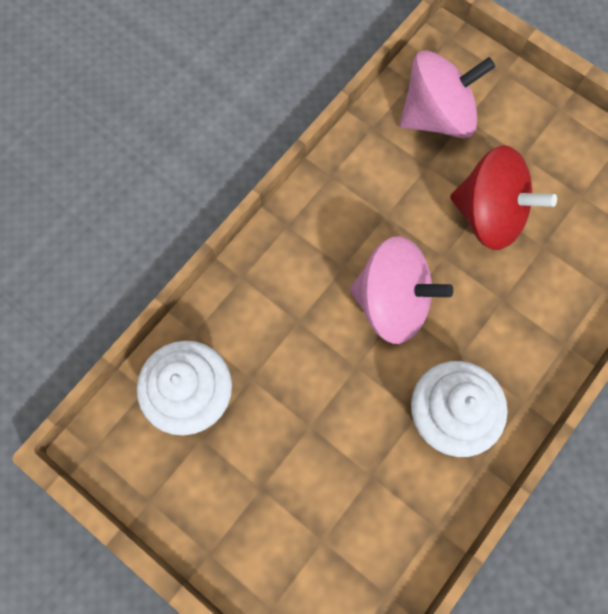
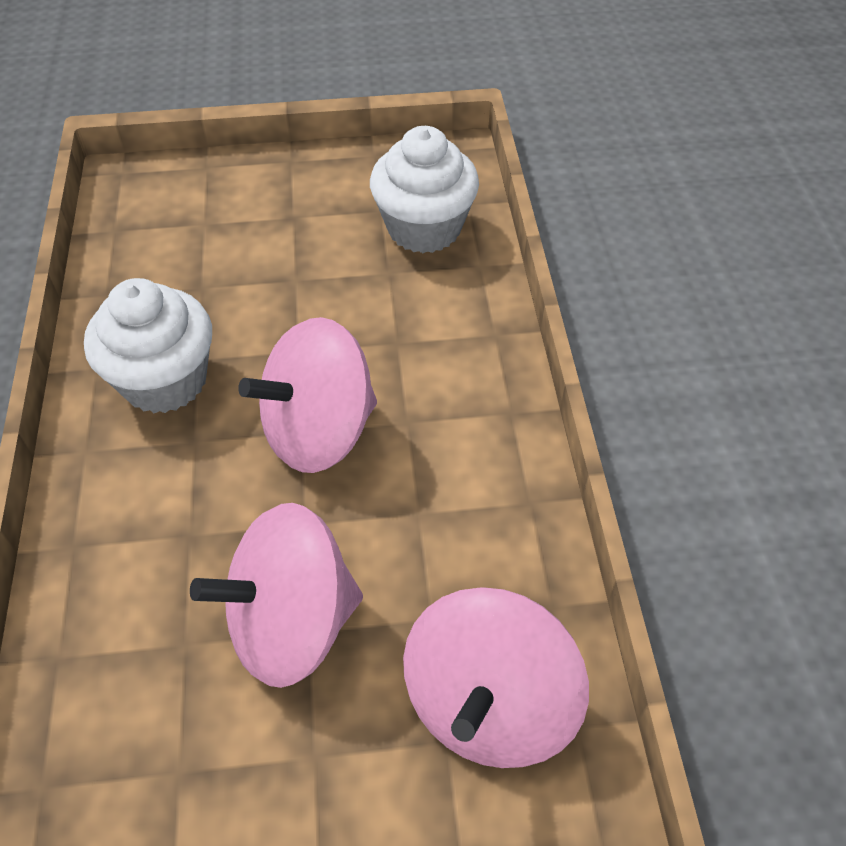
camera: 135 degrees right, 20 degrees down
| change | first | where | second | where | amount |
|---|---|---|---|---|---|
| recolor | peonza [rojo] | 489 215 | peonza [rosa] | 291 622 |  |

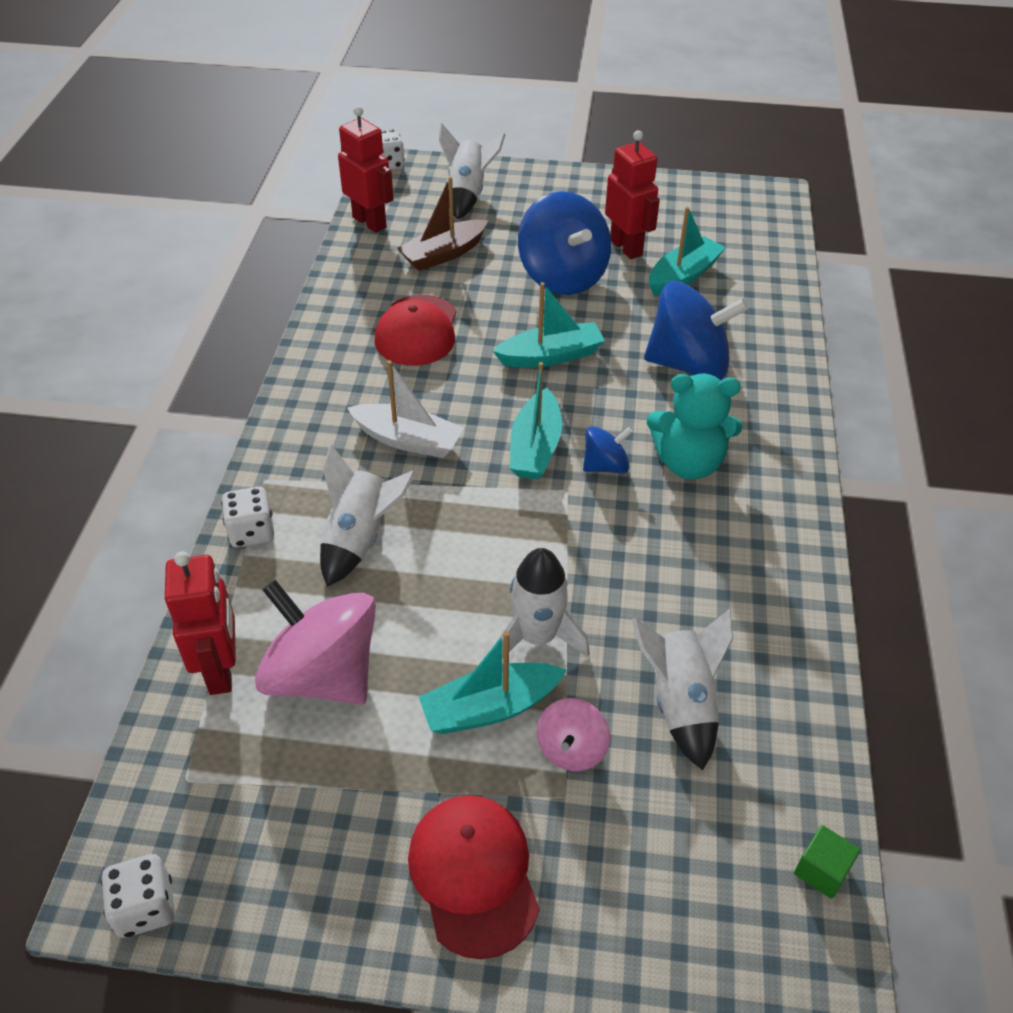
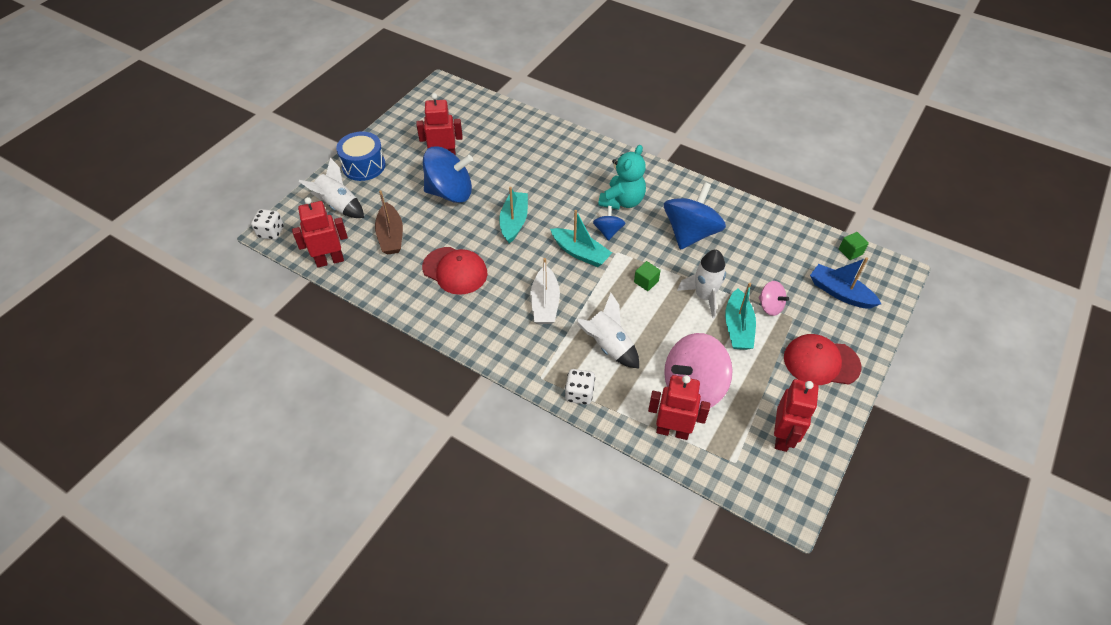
camera: 65 degrees left, 5 degrees up
| change | first | where | second | where | amount |
|---|---|---|---|---|---|
| delete | dado [blanco] | 145 907 |  |  |  |
| delete | cohete [blanco] | 680 702 |  |  |  |
| delete | barco [turquesa] | 683 276 |  |  |  |
| insert |  |  | tambor [azul] | 364 166 |  |
| insert |  |  | cubo [verde] | 646 281 |  |
| insert |  |  | robot [rojo] | 782 437 |  |
| insert |  |  | barco [azul] | 840 293 |  |
| move | peonza [azul] | 689 365 |  | 690 233 |  |
| rotate | barco [blanco] | 408 440 |  | 545 303 | 135 degrees clockwise |

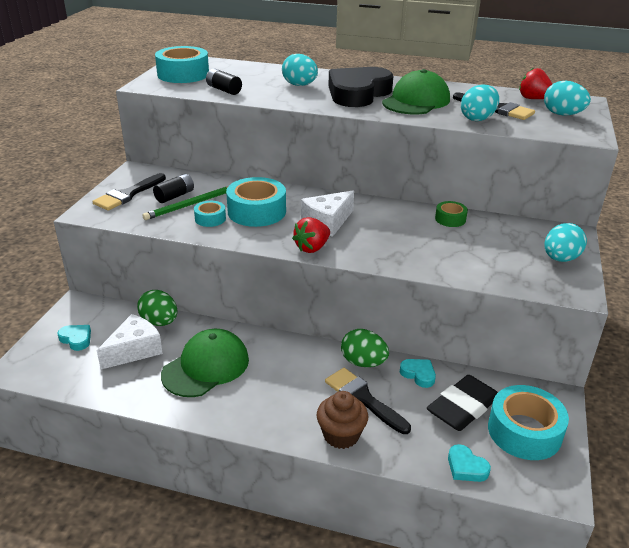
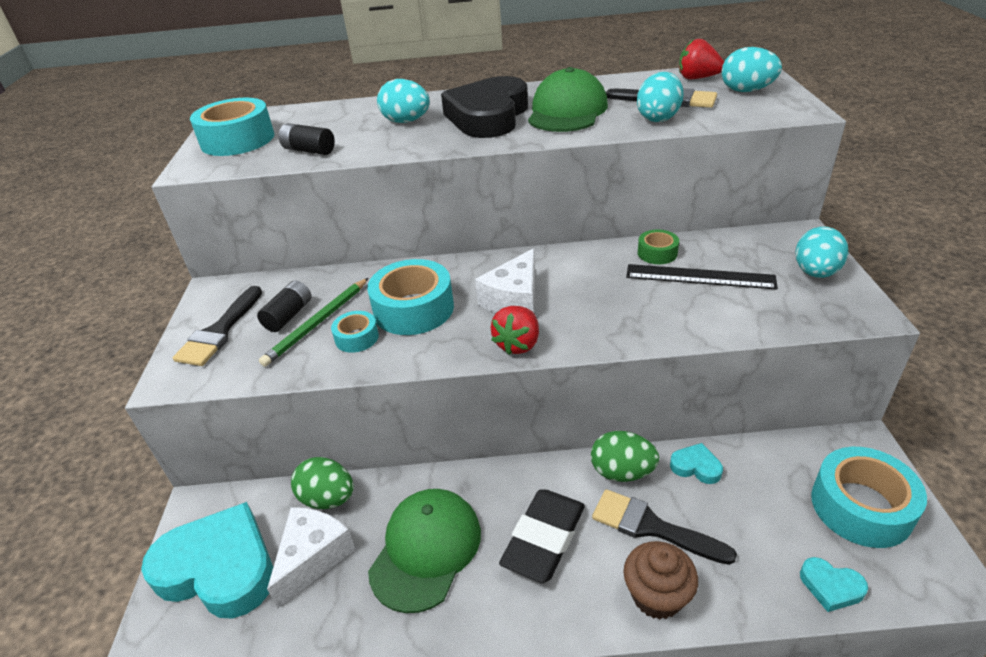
camera: 15 degrees left, 5 degrees up
| change | first | where | second | where | amount |
|---|---|---|---|---|---|
| insert |  |  | regla [negro] | 699 277 |  |
| move | goma de borrar [negro] | 463 407 |  | 544 539 |  |
| resize | corazón [turquesa] | 76 339 |  | 219 568 | x2.39 |

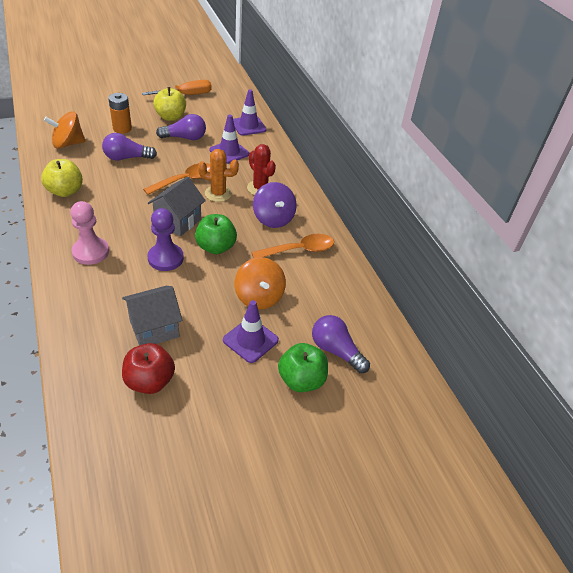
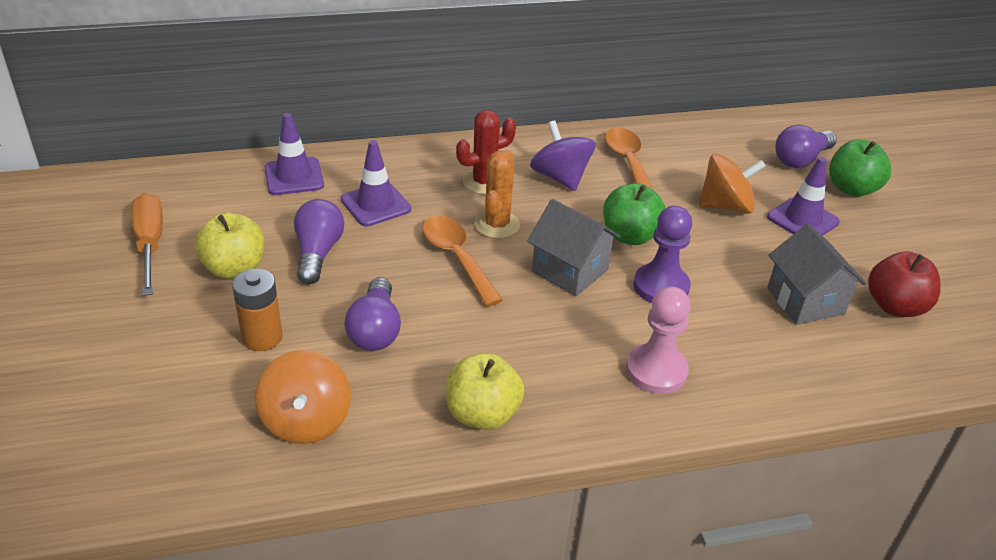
camera: 80 degrees left, 5 degrees down
| change | first | where | second | where | amount |
|---|---|---|---|---|---|
| rotate | peonza [morado] | 273 219 |  | 560 177 | 105 degrees counterclockwise |

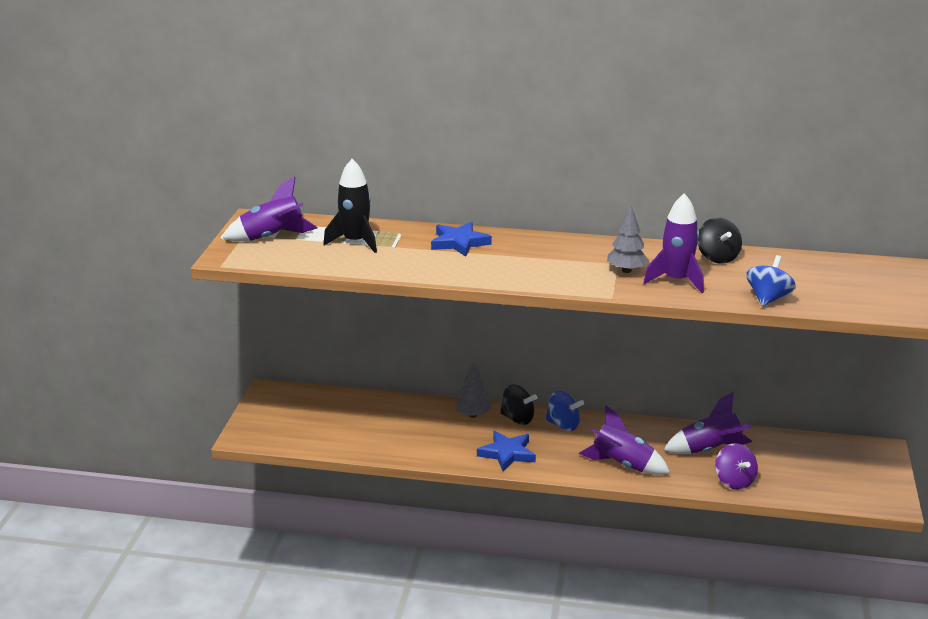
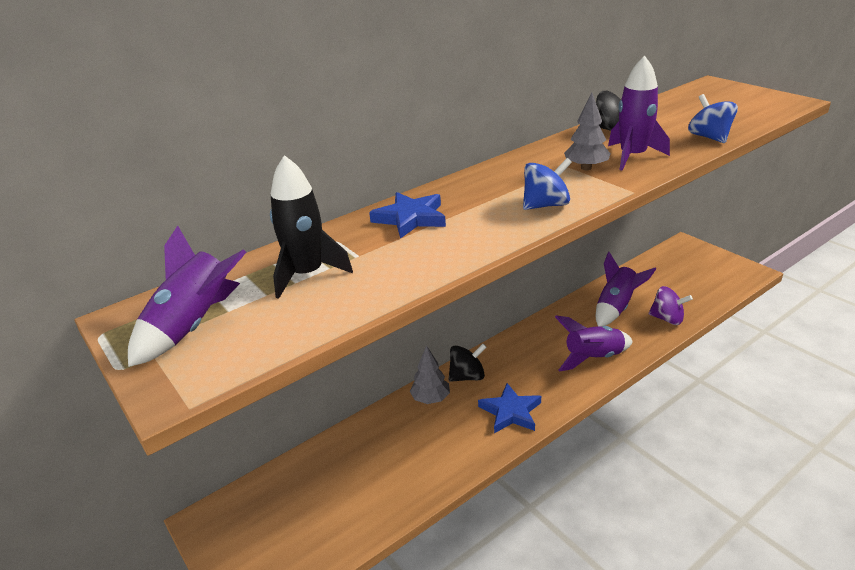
camera: 45 degrees left, 5 degrees up
| change | first | where | second | where | amount |
|---|---|---|---|---|---|
| move | peonza [azul] | 563 425 |  | 545 205 |  |

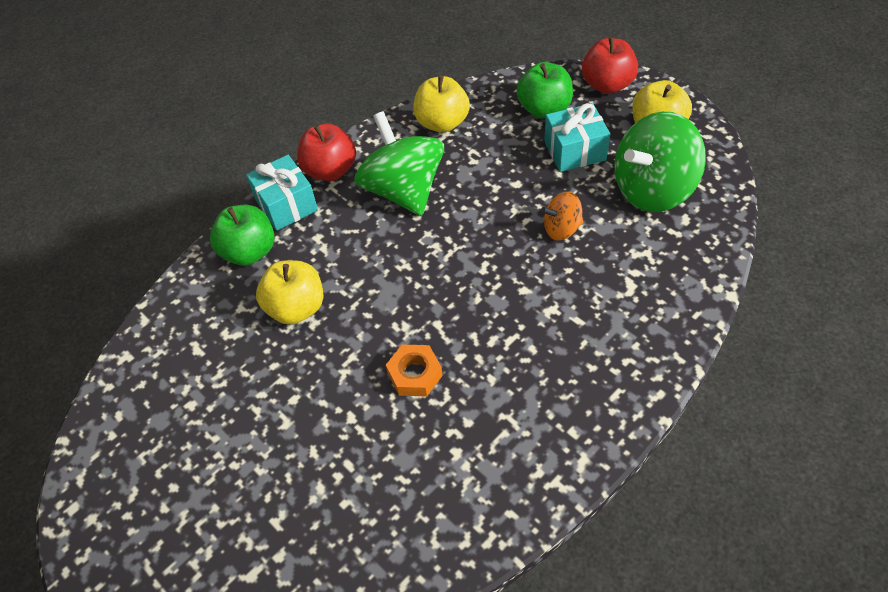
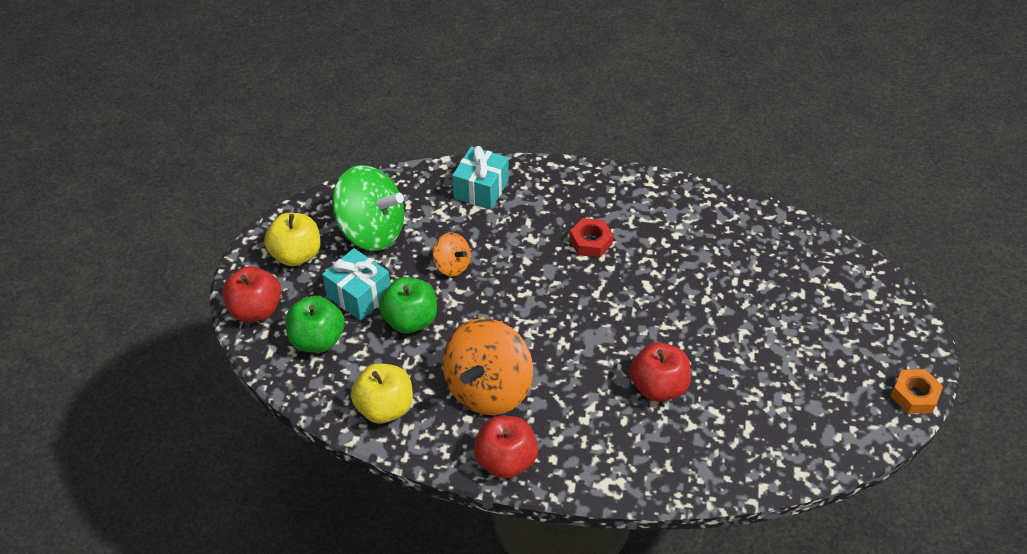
camera: 130 degrees left, 5 degrees down
| change | first | where | second | where | amount |
|---|---|---|---|---|---|
| insert |  |  | tuerca [rojo] | 590 242 |  |
| move | manzana [verde] | 249 252 |  | 410 320 |  |
| move | regalo [turquesa] | 286 205 |  | 481 189 |  |
| move | tuerca [naranja] | 415 374 |  | 914 395 |  |
| recolor | manzana [amarillo] | 296 308 | manzana [rojo] | 658 387 |  |
| recolor | peonza [verde] | 403 190 | peonza [naranja] | 488 388 |  |

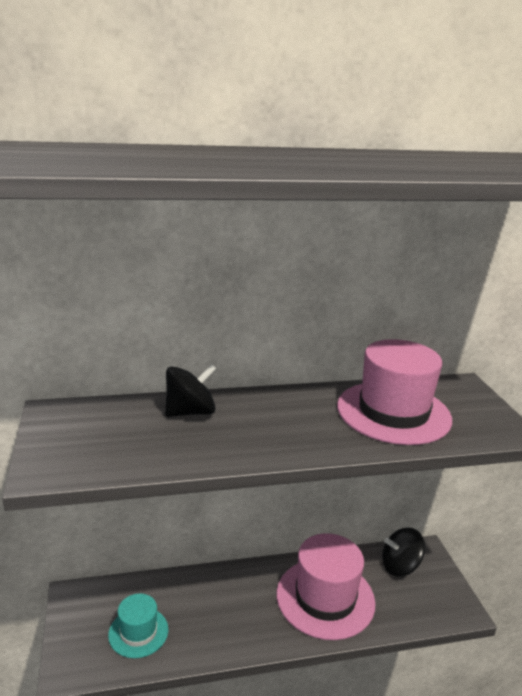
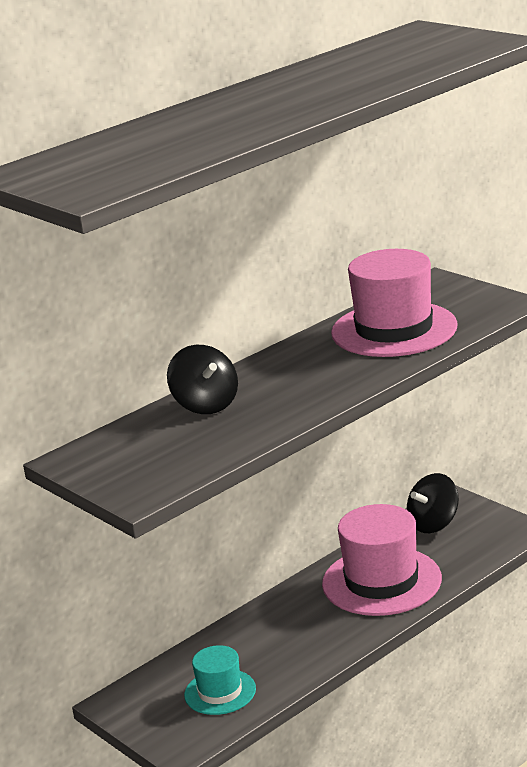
camera: 25 degrees left, 0 degrees up
| change | first | where | second | where | amount |
|---|---|---|---|---|---|
| rotate | peonza [negro] | 190 412 |  | 206 405 | 120 degrees clockwise |

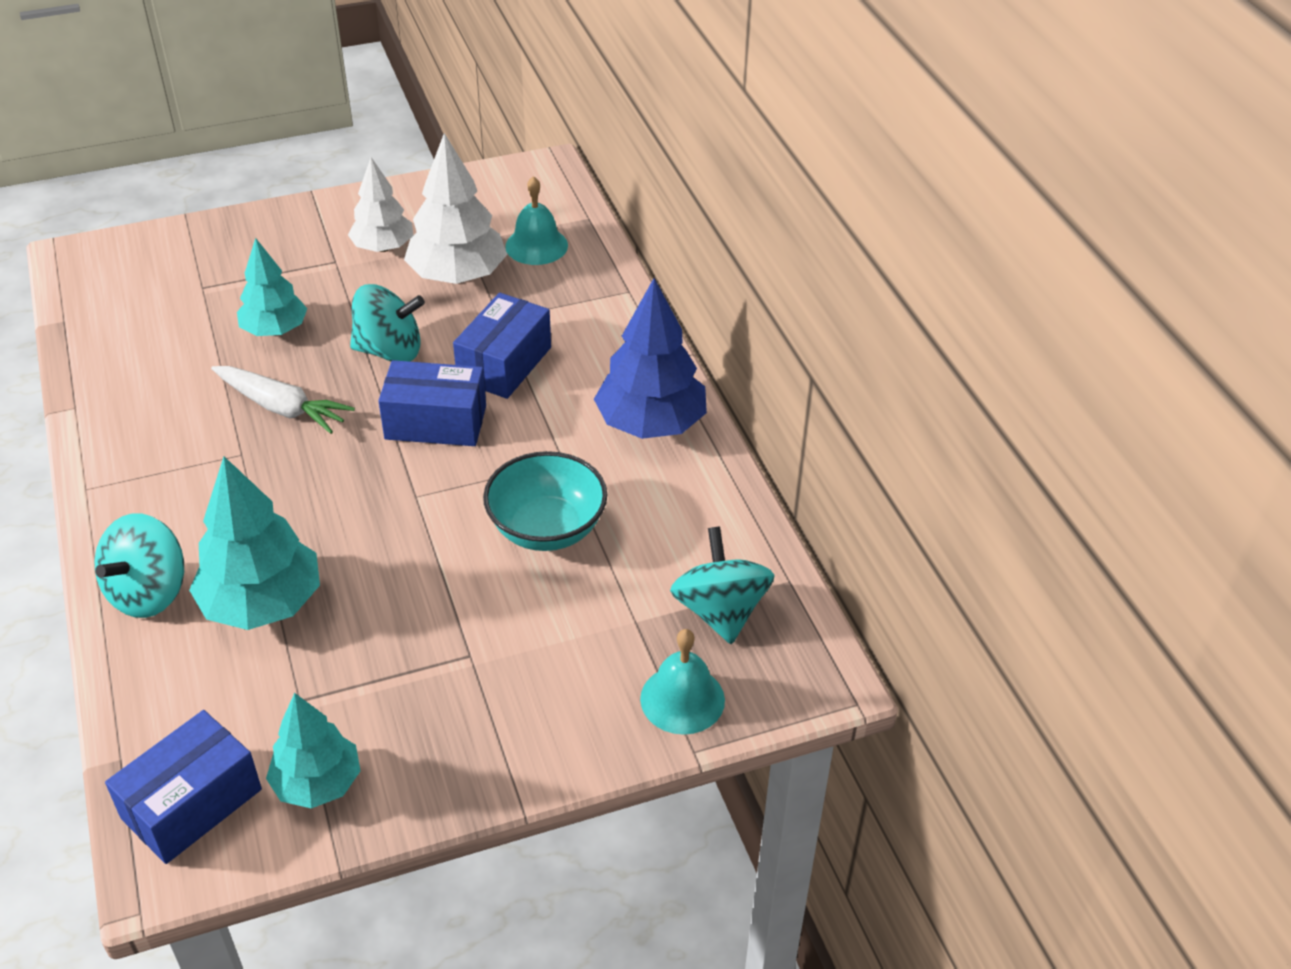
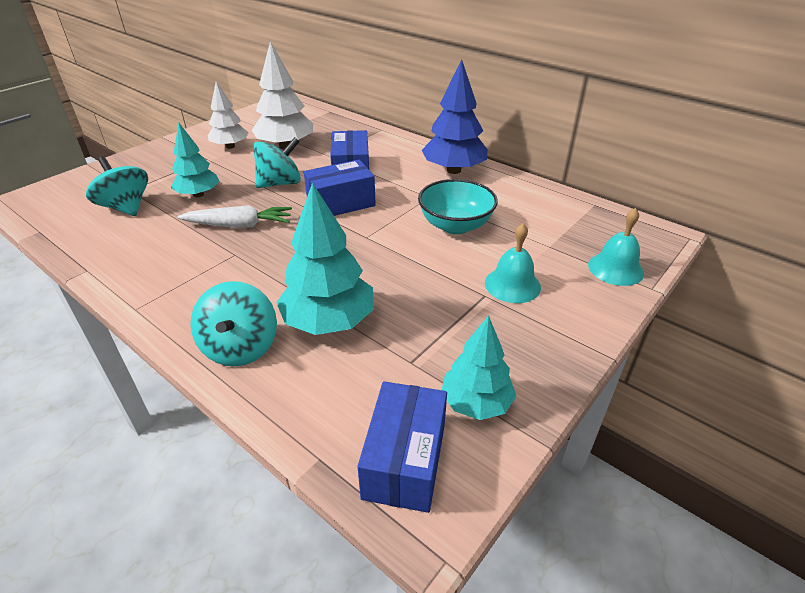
camera: 30 degrees left, 5 degrees down
| change | first | where | second | where | amount |
|---|---|---|---|---|---|
| move | campana [turquesa] | 536 245 |  | 512 285 |  |
| move | peonza [turquesa] | 720 611 |  | 126 207 |  |

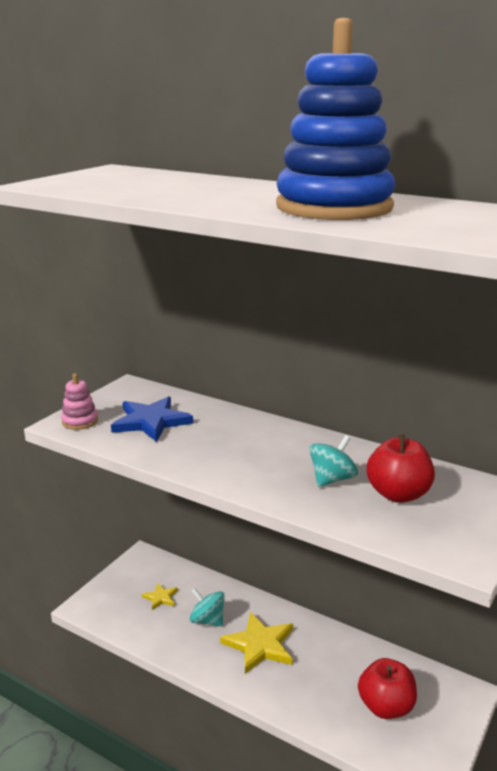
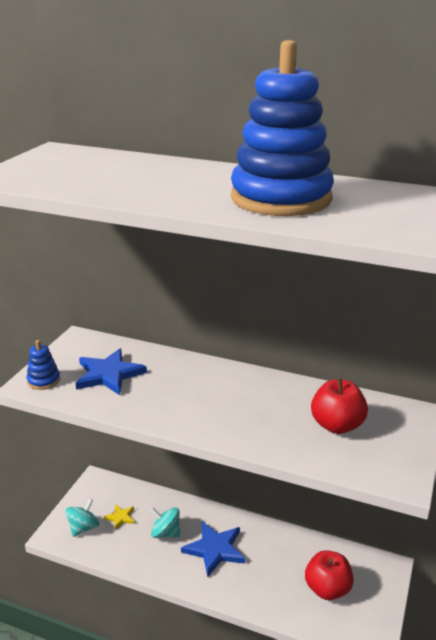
camera: 10 degrees left, 5 degrees up
| change | first | where | second | where | amount |
|---|---|---|---|---|---|
| move | peonza [turquesa] | 332 479 |  | 83 527 |  |
| recolor | juguete apilable [rosa] | 80 421 | juguete apilable [azul] | 44 380 |  |
| recolor | estrella [amarillo] | 260 645 | estrella [azul] | 215 549 |  |

